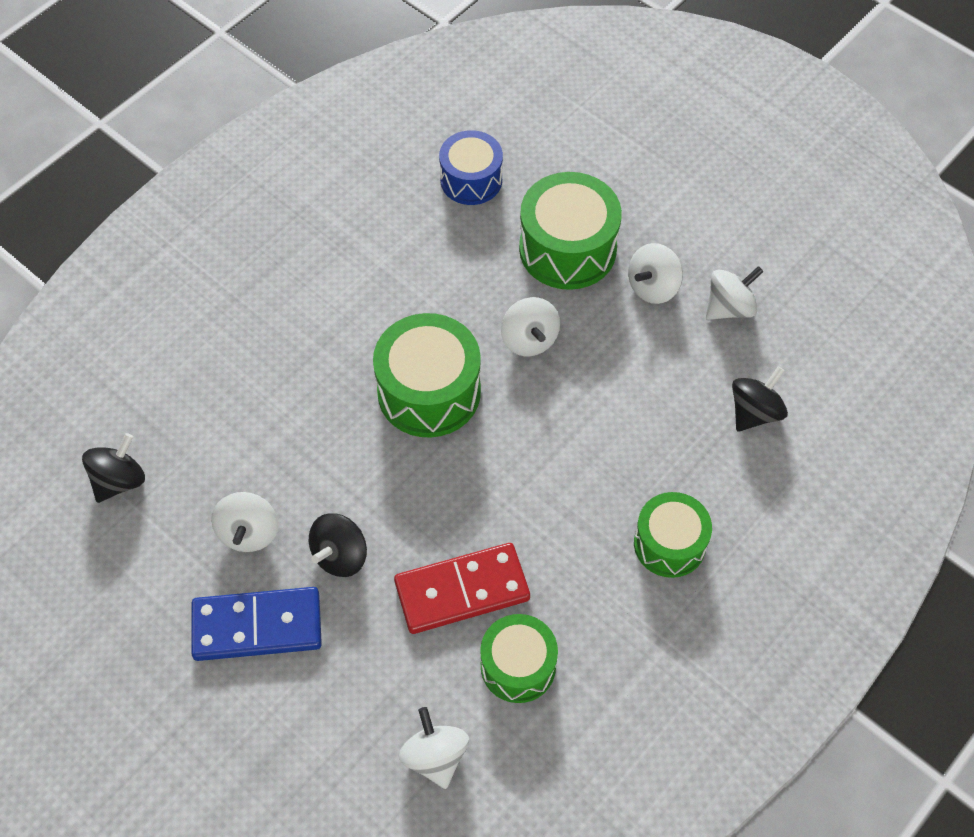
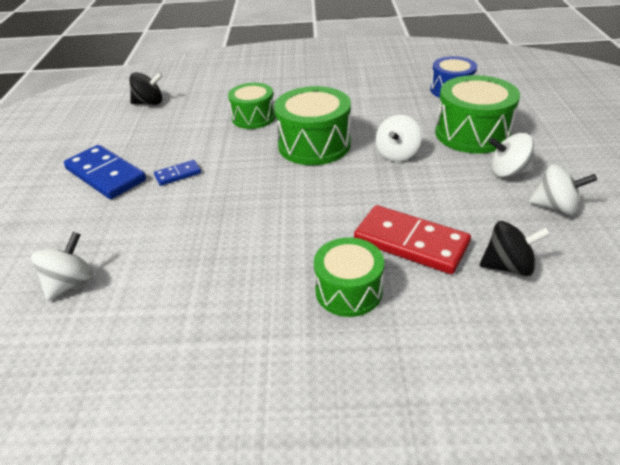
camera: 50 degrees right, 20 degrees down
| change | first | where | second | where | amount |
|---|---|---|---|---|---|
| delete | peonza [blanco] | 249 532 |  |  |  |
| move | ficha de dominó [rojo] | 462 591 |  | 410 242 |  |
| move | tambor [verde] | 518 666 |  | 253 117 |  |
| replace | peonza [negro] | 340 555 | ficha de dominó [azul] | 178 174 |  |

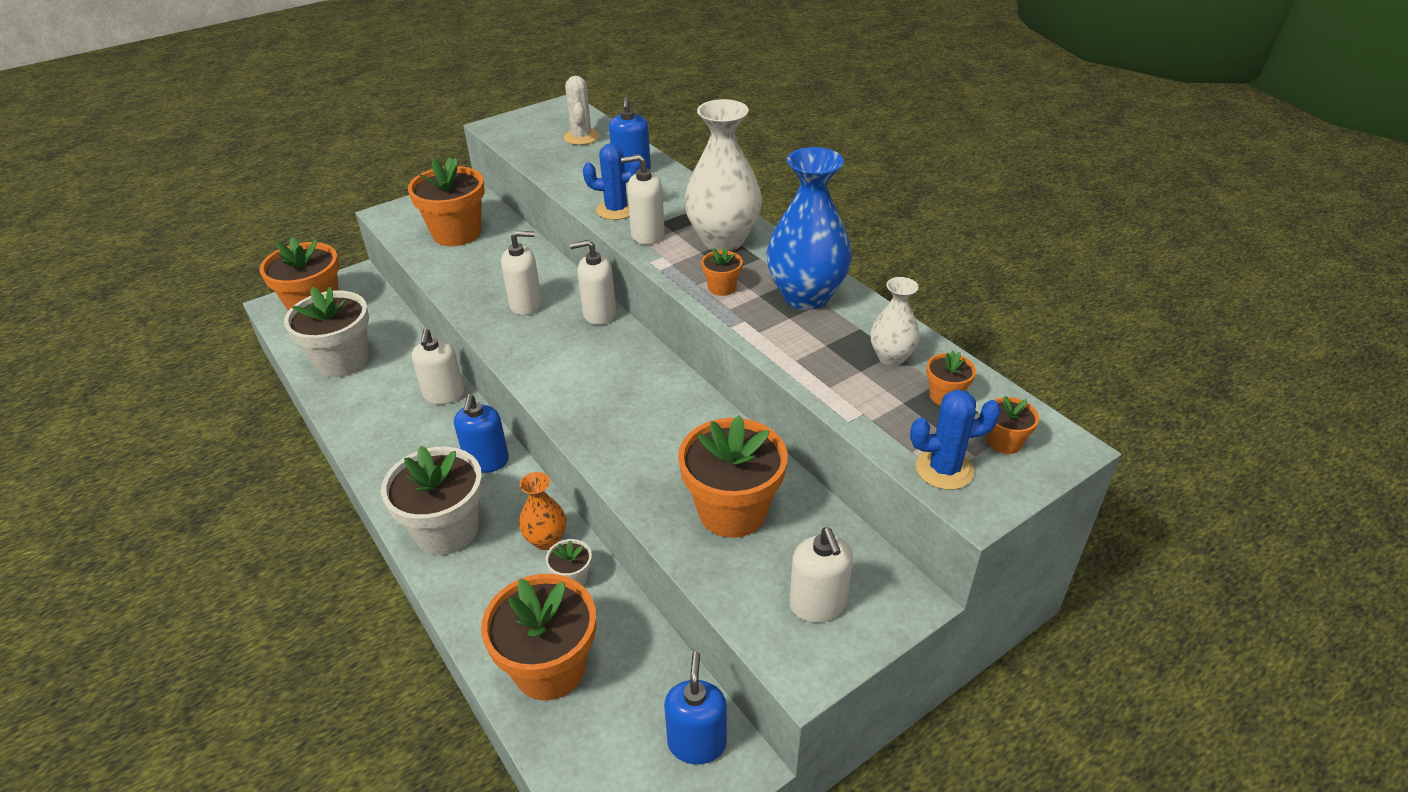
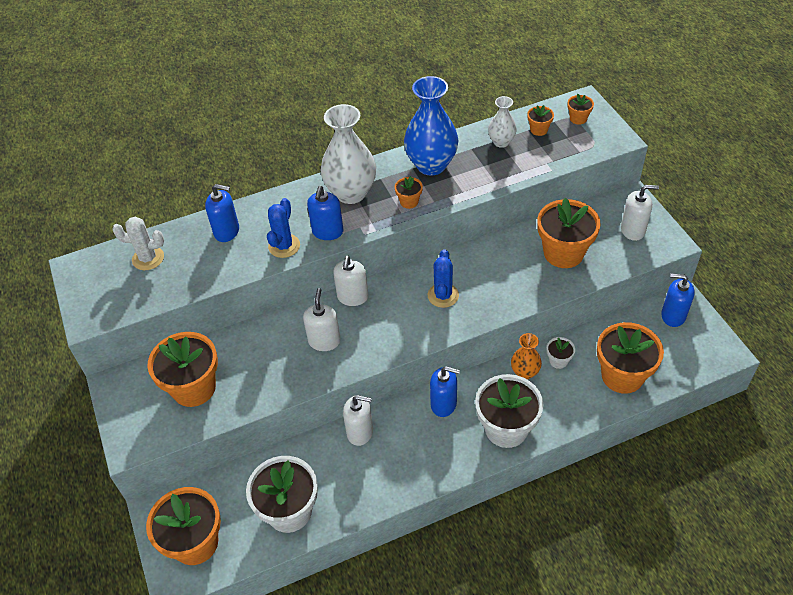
camera: 75 degrees left, 10 degrees up
| change | first | where | second | where | amount |
|---|---|---|---|---|---|
| move | cactus [azul] | 944 469 |  | 443 295 |  |
| recolor | dispensador de jabón [blanco] | 647 235 | dispensador de jabón [azul] | 327 232 |  |

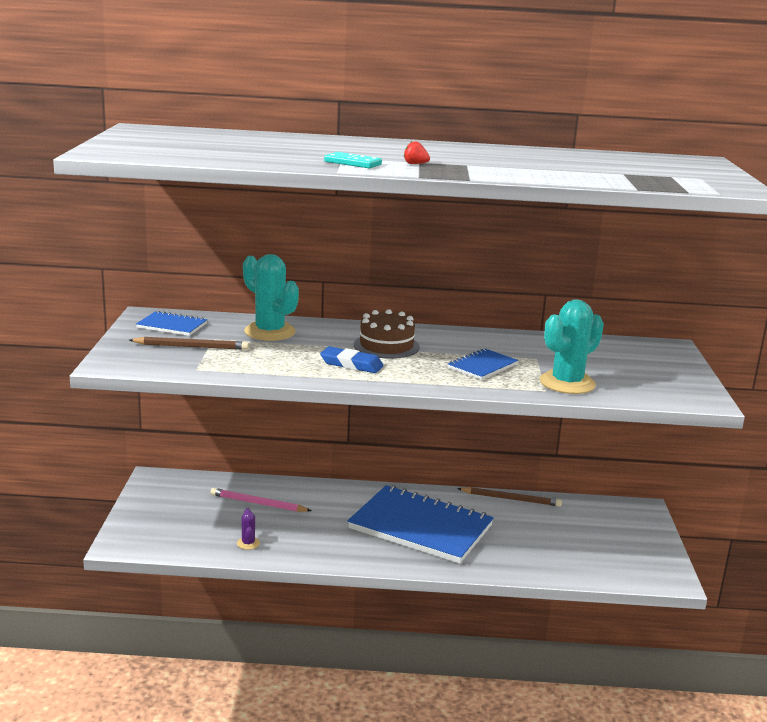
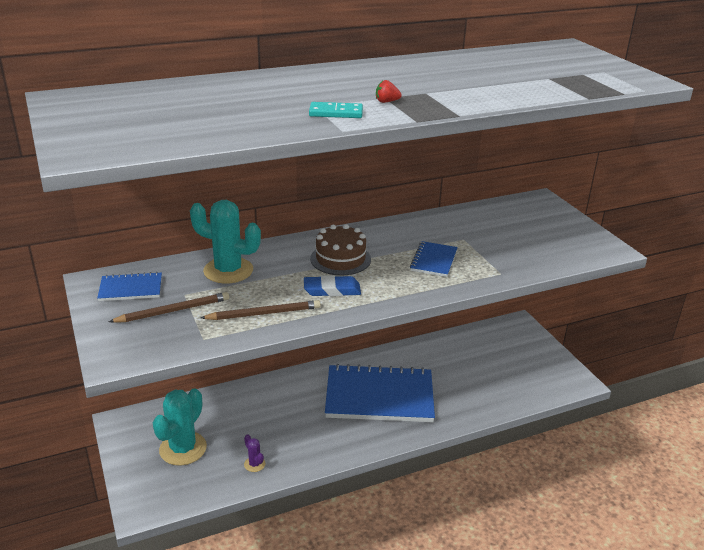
camera: 25 degrees left, 10 degrees up
| change | first | where | second | where | amount |
|---|---|---|---|---|---|
| delete | lápiz [rosa] | 258 503 |  |  |  |
| move | lápiz [marrón] | 511 499 |  | 264 313 |  |
| move | cactus [turquesa] | 567 383 |  | 183 448 |  |

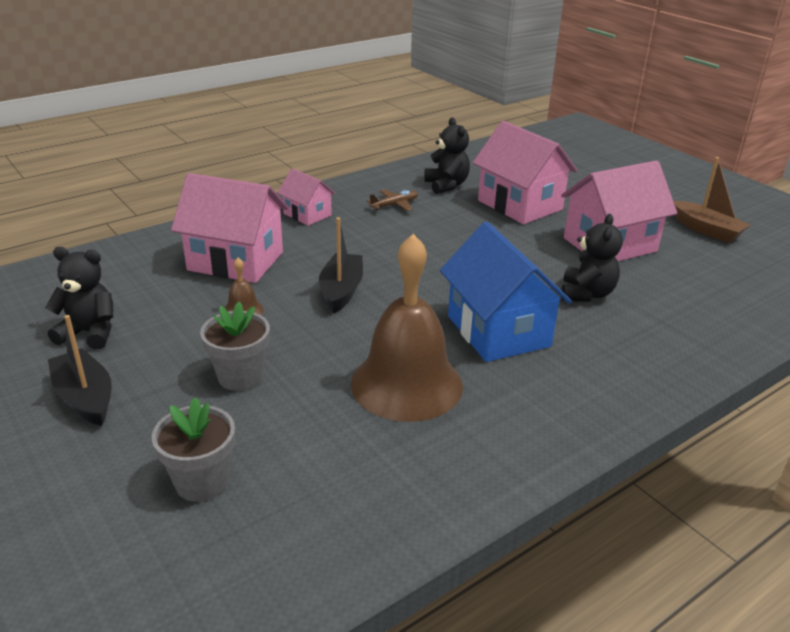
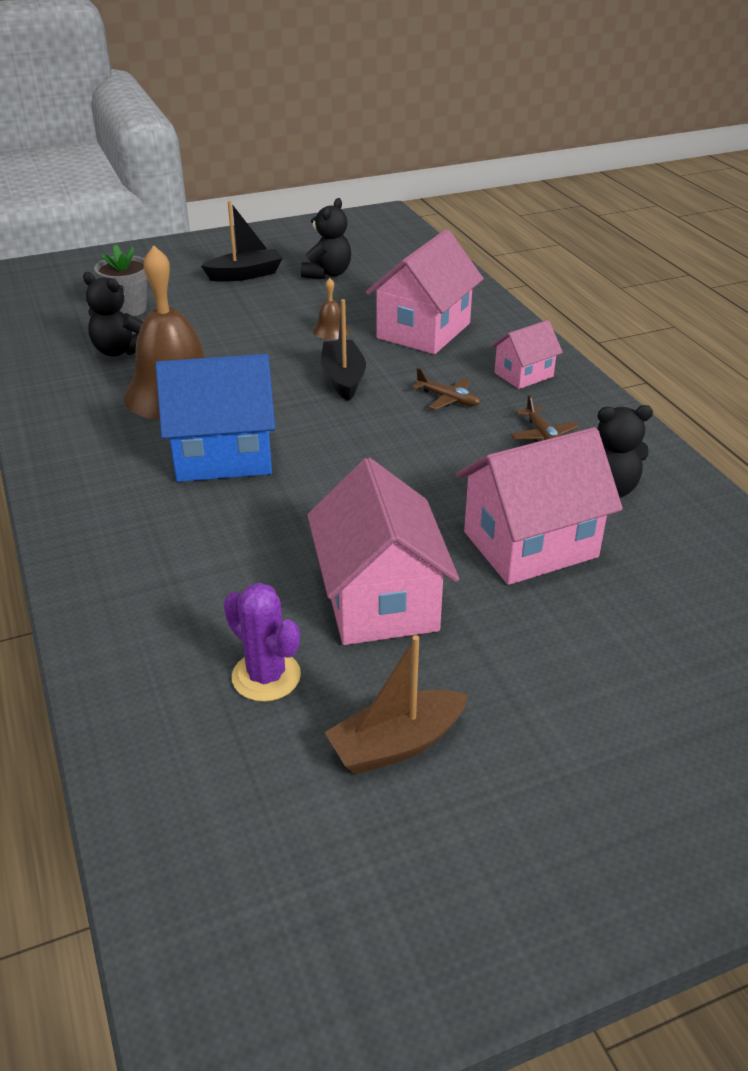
camera: 105 degrees right, 5 degrees up
| change | first | where | second | where | amount |
|---|---|---|---|---|---|
| delete | maceta [gris] | 240 376 |  |  |  |
| insert |  |  | cactus [morado] | 266 676 |  |
| insert |  |  | avión [marrón] | 448 399 |  |
| move | osito [negro] | 586 294 |  | 119 351 |  |
| rotate | barco [negro] | 341 291 |  | 343 379 | 120 degrees counterclockwise |

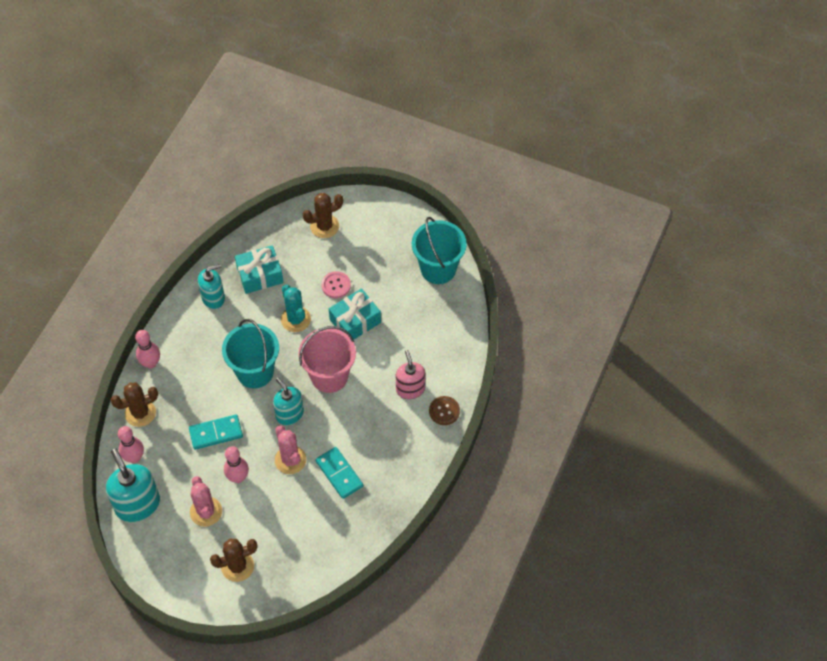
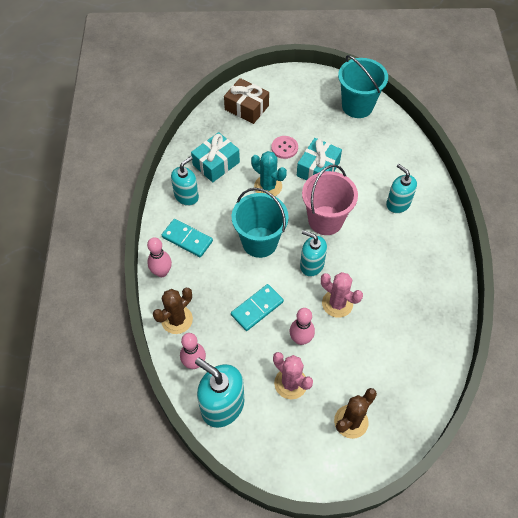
camera: 25 degrees left, 0 degrees up
| change | first | where | second | where | amount |
|---|---|---|---|---|---|
| delete | botón [marrón] | 444 411 |  |  |  |
| move | ficha de dominó [turquesa] | 339 474 |  | 187 239 |  |
| replace | cactus [marrón] | 324 226 | regalo [marrón] | 246 108 |  |
| recolor | dispensador de jabón [rosa] | 410 389 | dispensador de jabón [turquesa] | 398 204 |  |

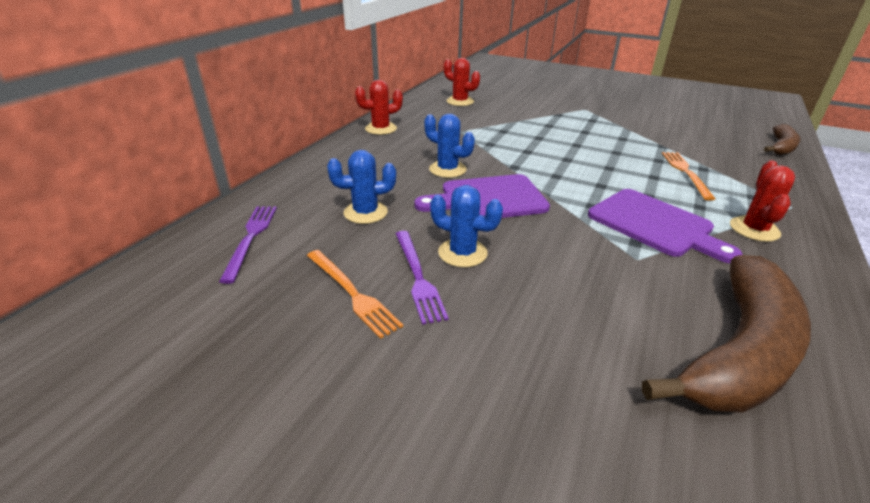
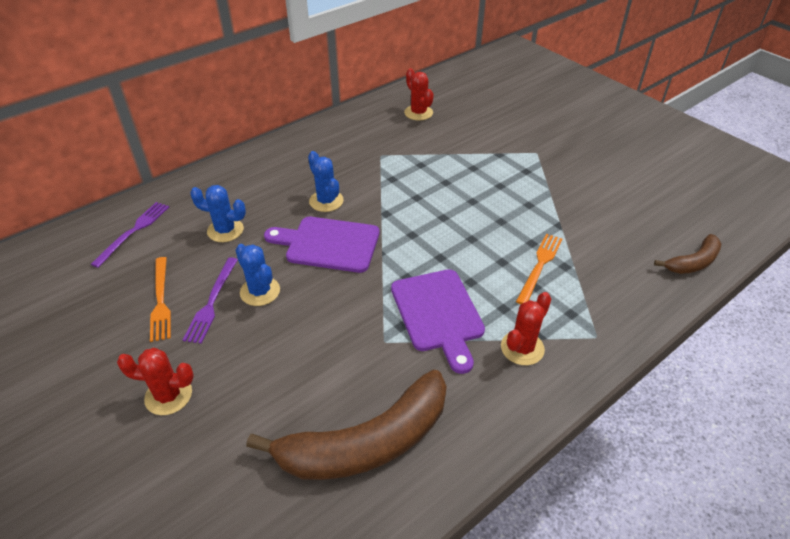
camera: 25 degrees right, 10 degrees up
| change | first | where | second | where | amount |
|---|---|---|---|---|---|
| move | cactus [rojo] | 381 129 |  | 168 395 |  |

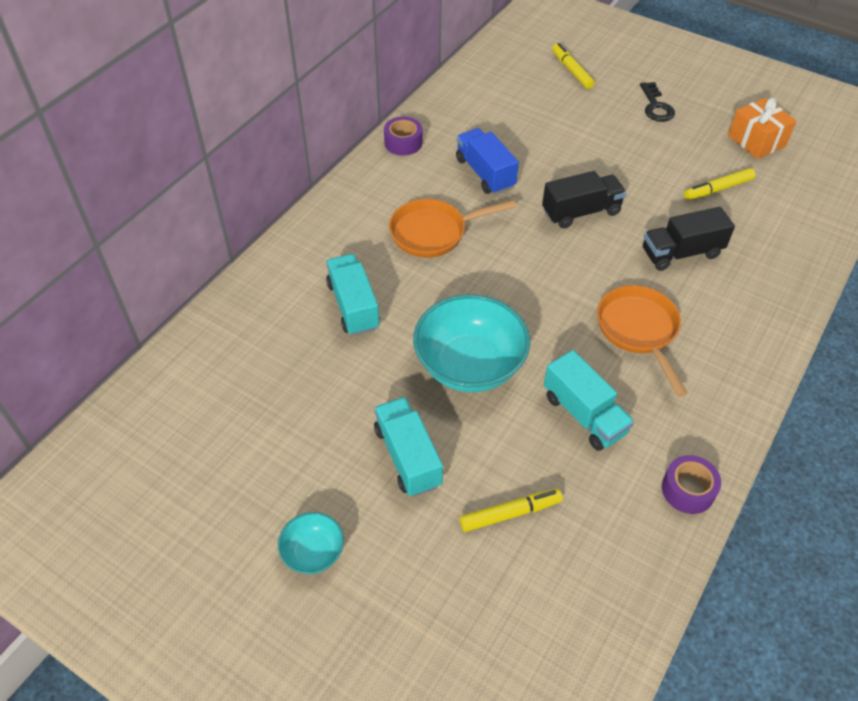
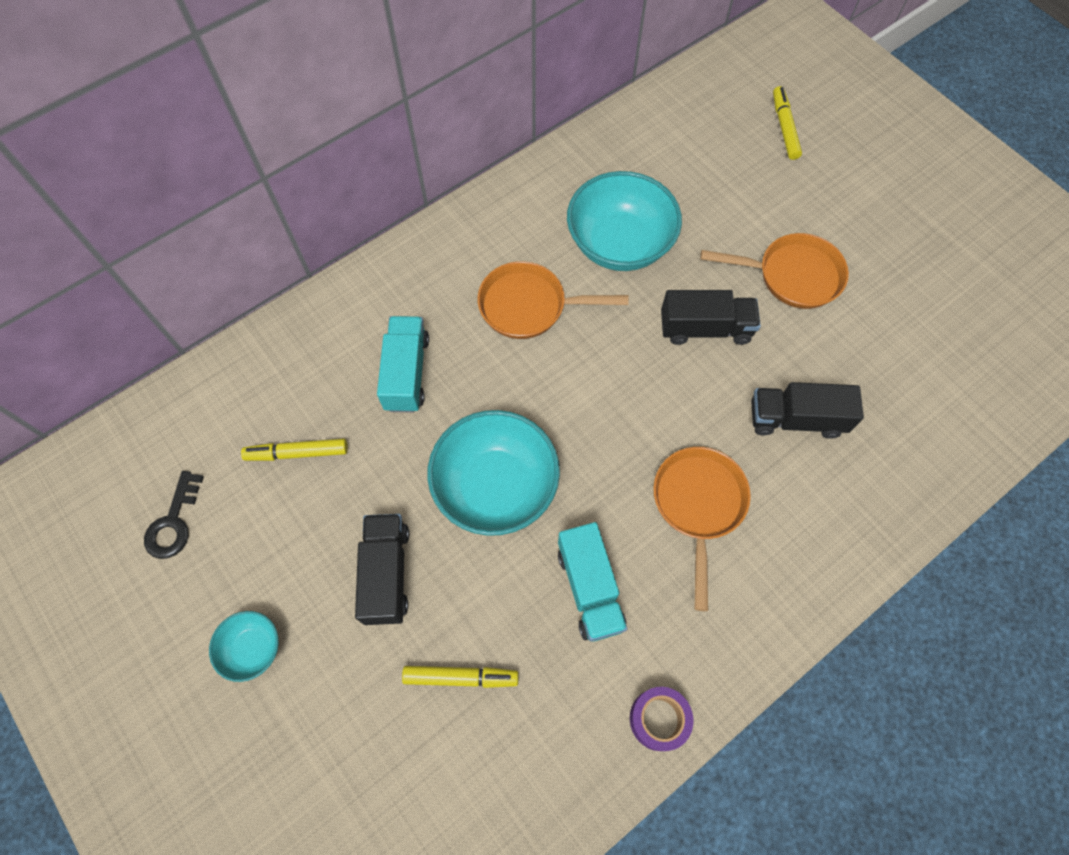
camera: 20 degrees right, 15 degrees up
| change | first | where | second | where | amount |
|---|---|---|---|---|---|
| delete | cinta adhesiva [morado] | 403 143 |  |  |  |
| delete | regalo [naranja] | 756 141 |  |  |  |
| insert |  |  | sartén [naranja] | 792 276 |  |
| move | llave [negro] | 656 106 |  | 174 522 |  |
| move | rotulador [amarillo] | 718 189 |  | 298 453 |  |
| replace | camión [azul] | 485 173 | cuenco [turquesa] | 619 244 |  |
| recolor | camión [turquesa] | 408 457 | camión [negro] | 386 574 |  |

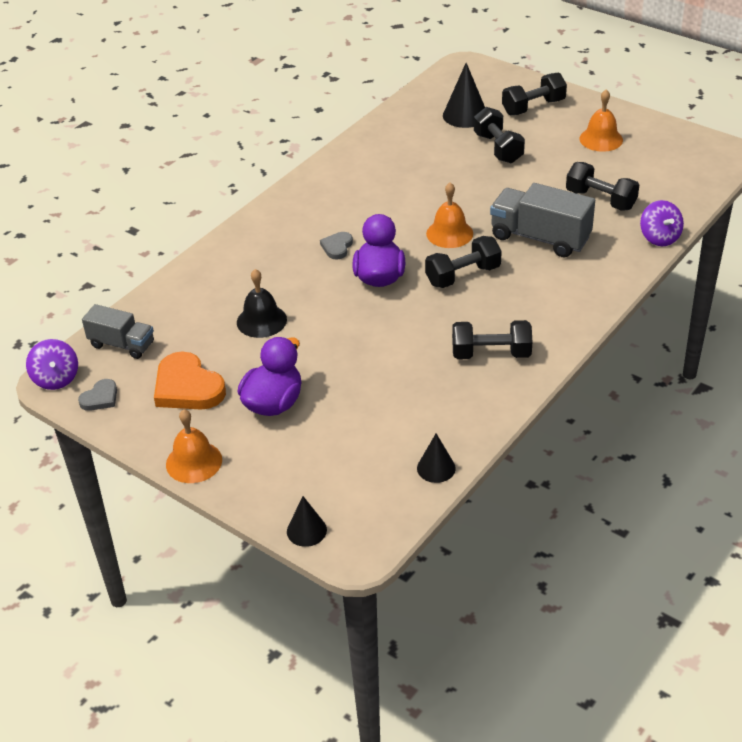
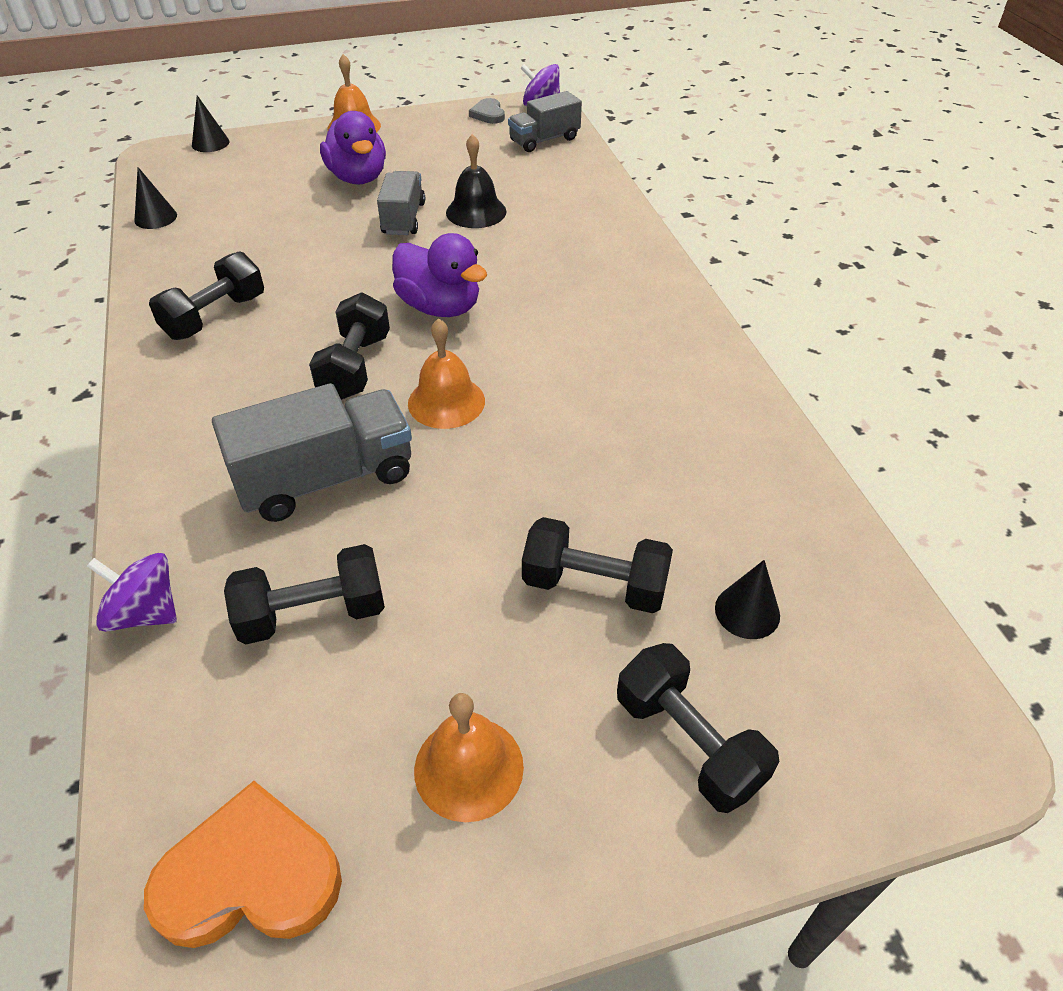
camera: 125 degrees right, 5 degrees up
| change | first | where | second | where | amount |
|---|---|---|---|---|---|
| delete | corazón [gris] | 337 247 |  |  |  |
| insert |  |  | camión [gris] | 403 219 |  |
| move | corazón [naranja] | 187 387 |  | 250 876 |  |
| rotate | mancuerna [negro] | 533 107 |  | 688 742 | 45 degrees counterclockwise |
| resize | cono [negro] | 465 115 |  | 747 611 | x0.62 |

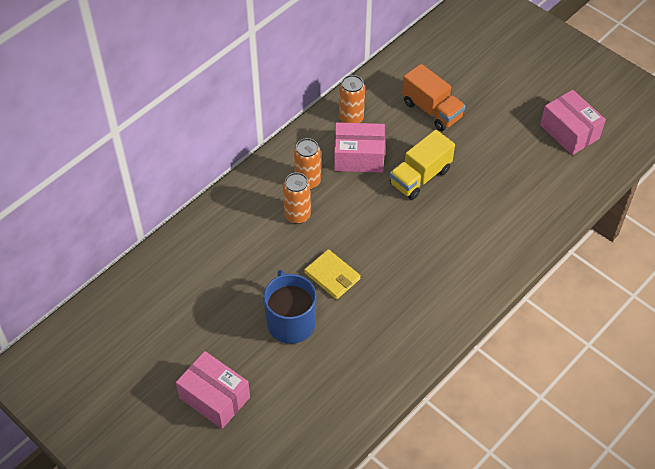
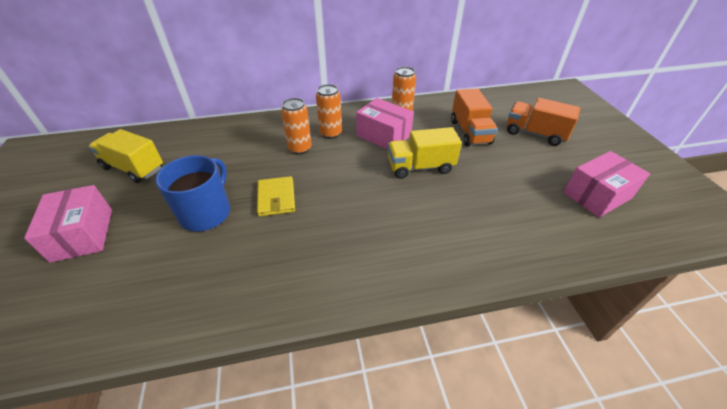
camera: 35 degrees right, 10 degrees down
| change | first | where | second | where | amount |
|---|---|---|---|---|---|
| insert |  |  | camión [amarillo] | 133 168 |  |
| insert |  |  | camión [naranja] | 535 133 |  |
| rotate | caja [rosa] | 569 132 |  | 597 195 | 60 degrees clockwise |

